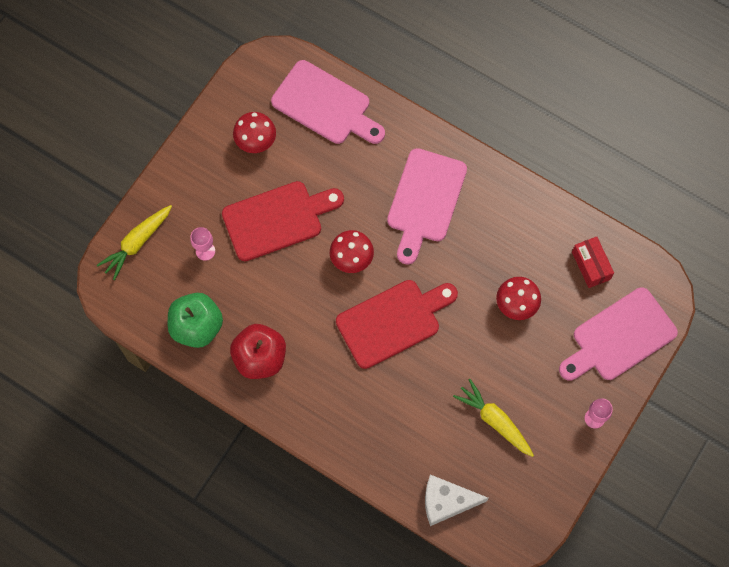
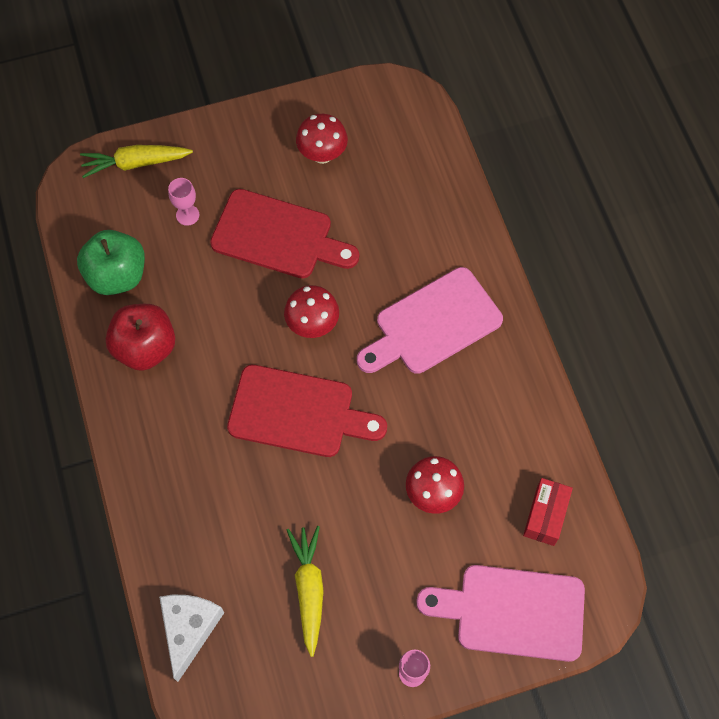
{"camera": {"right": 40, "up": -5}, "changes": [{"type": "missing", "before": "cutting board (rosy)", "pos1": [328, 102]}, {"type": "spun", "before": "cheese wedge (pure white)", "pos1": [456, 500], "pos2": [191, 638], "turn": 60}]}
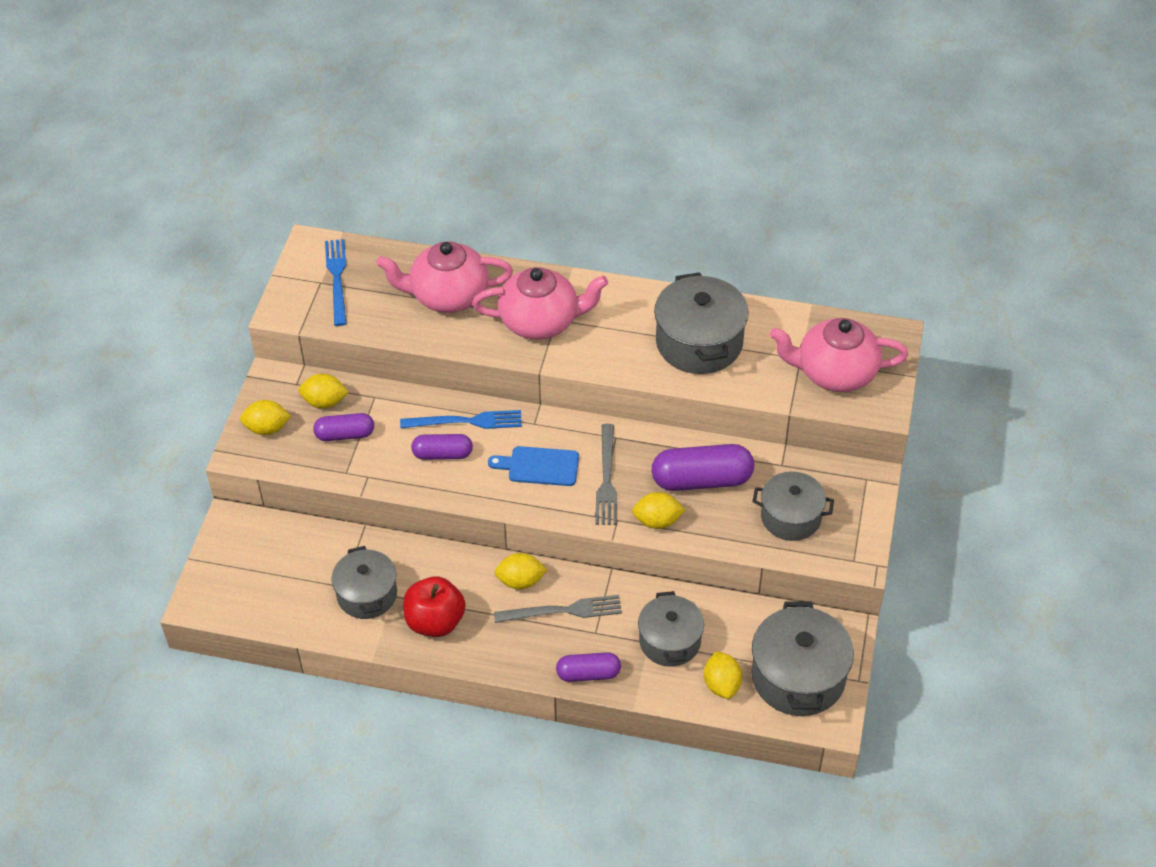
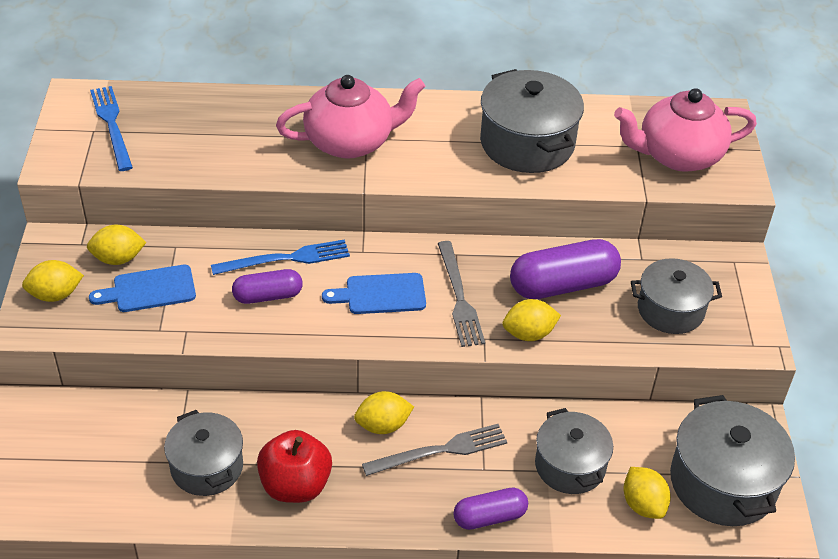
{"camera": {"right": -15, "up": -5}, "changes": [{"type": "missing", "before": "china teapot (rosy)", "pos1": [444, 277]}, {"type": "exchanged", "before": "pill (royal purple)", "after": "cutting board (royal blue)", "pos1": [343, 427], "pos2": [142, 288]}]}
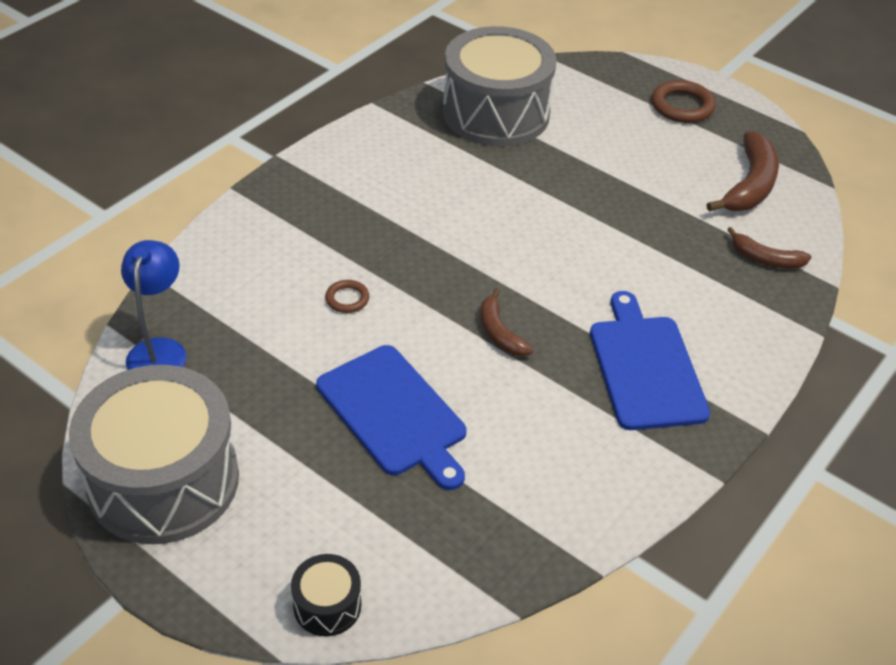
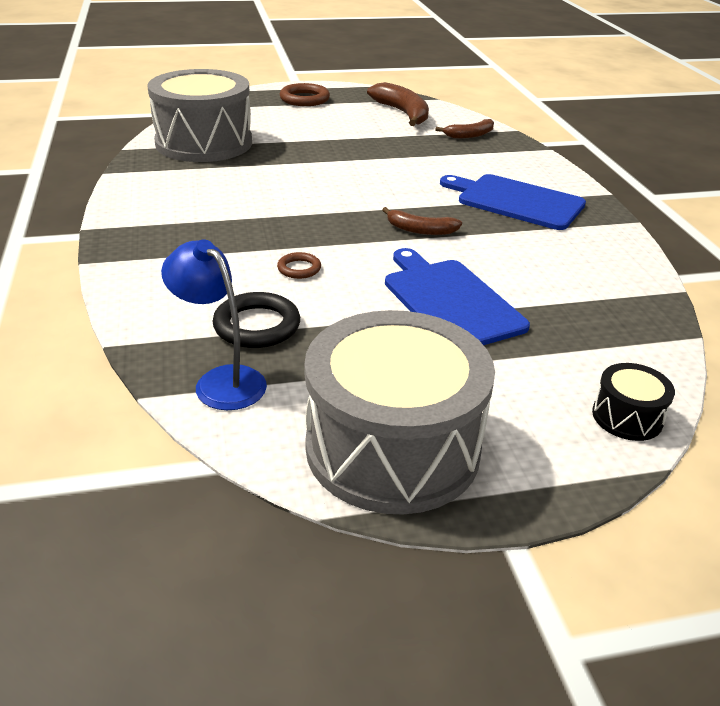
{"camera": {"right": -50, "up": -10}, "changes": [{"type": "spun", "before": "cutting board (royal blue)", "pos1": [391, 417], "pos2": [457, 296], "turn": -120}, {"type": "appeared", "after": "ring (ebony)", "pos2": [256, 320]}]}
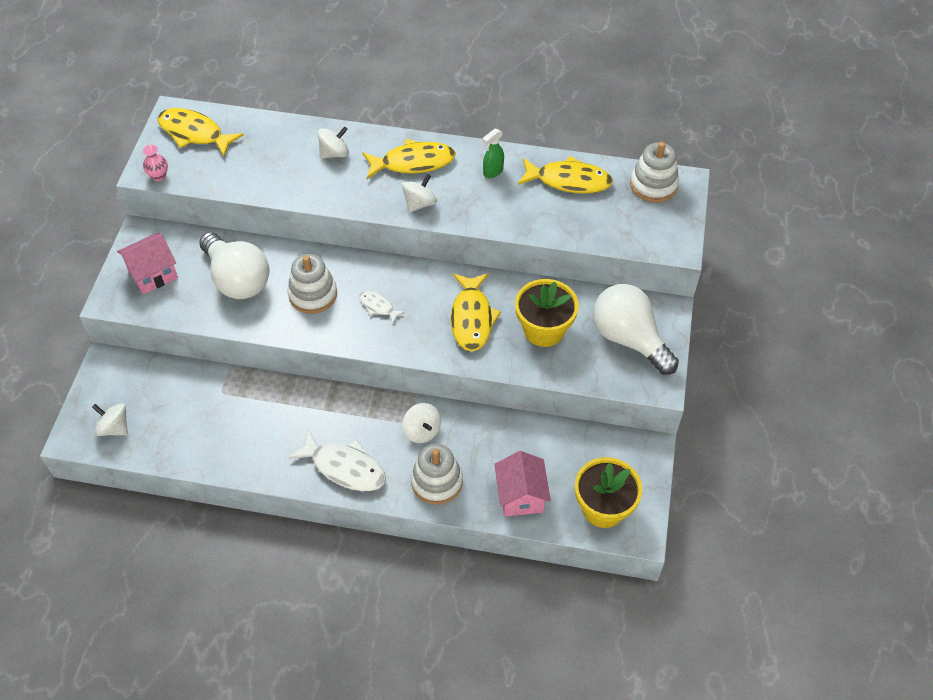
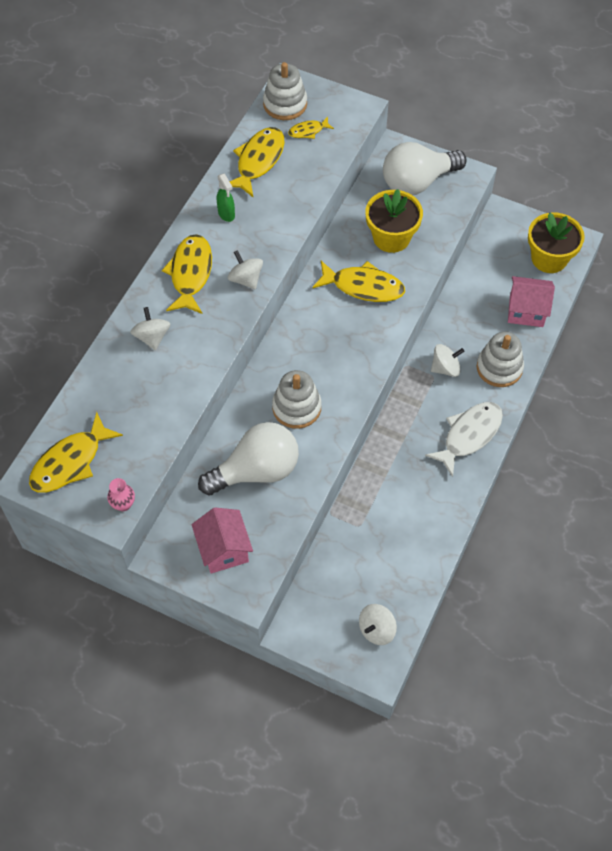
{"camera": {"right": -75, "up": 5}, "changes": [{"type": "missing", "before": "toy fish (pure white)", "pos1": [382, 307]}, {"type": "appeared", "after": "toy fish (bright yellow)", "pos2": [311, 128]}]}
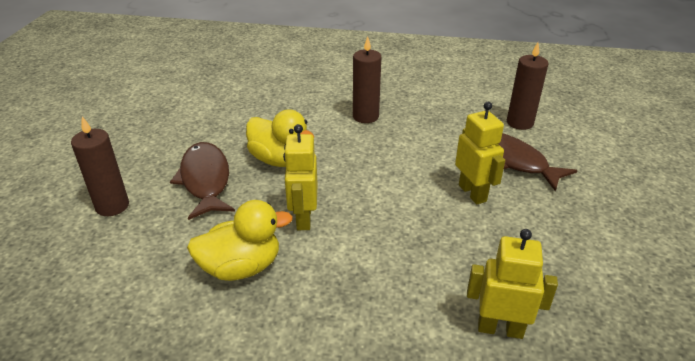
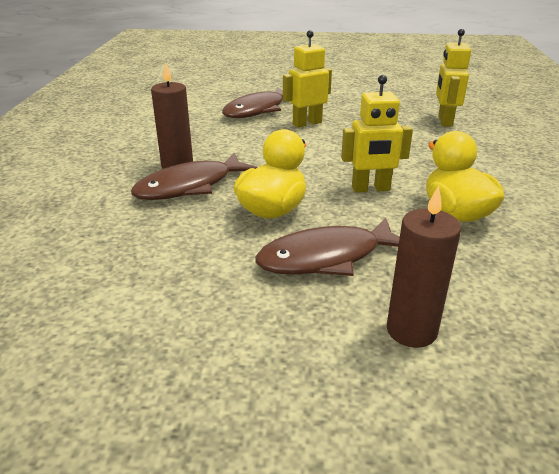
{"camera": {"right": -95, "up": -5}, "changes": [{"type": "missing", "before": "pillar candle (dark brown)", "pos1": [528, 86]}, {"type": "appeared", "after": "toy fish (dark brown)", "pos2": [194, 176]}]}
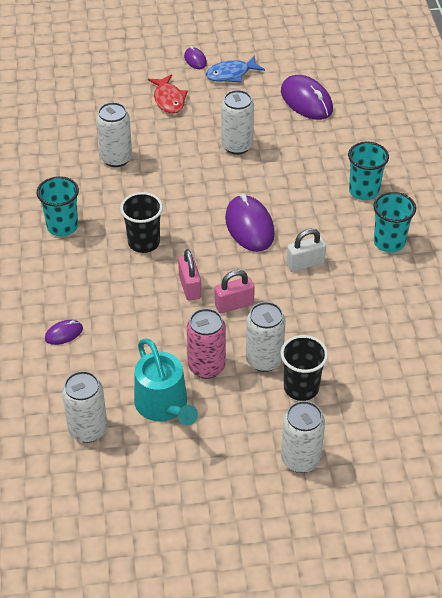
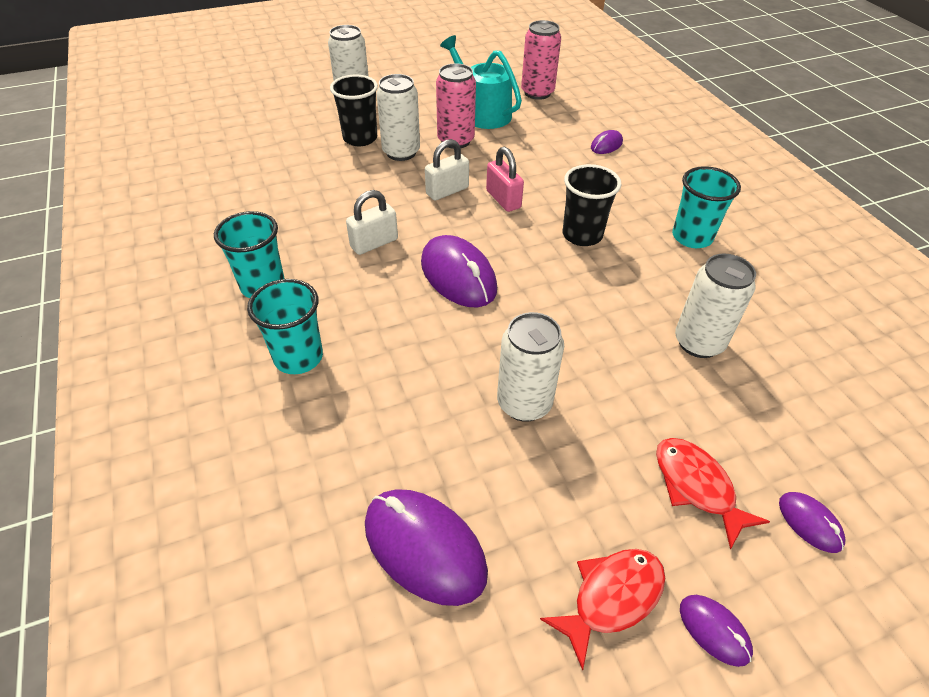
{"camera": {"right": 165, "up": 0}, "changes": [{"type": "colour", "before": "toy fish (royal blue)", "after": "toy fish (scarlet)", "pos1": [235, 68], "pos2": [602, 610]}, {"type": "colour", "before": "small lock (rosy)", "after": "small lock (pure white)", "pos1": [235, 291], "pos2": [447, 169]}, {"type": "colour", "before": "soda can (pure white)", "after": "soda can (rosy)", "pos1": [84, 407], "pos2": [541, 60]}, {"type": "appeared", "after": "PC mouse (royal purple)", "pos2": [812, 522]}]}
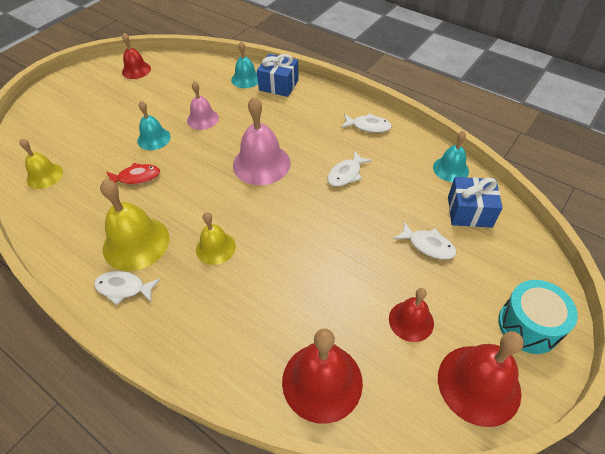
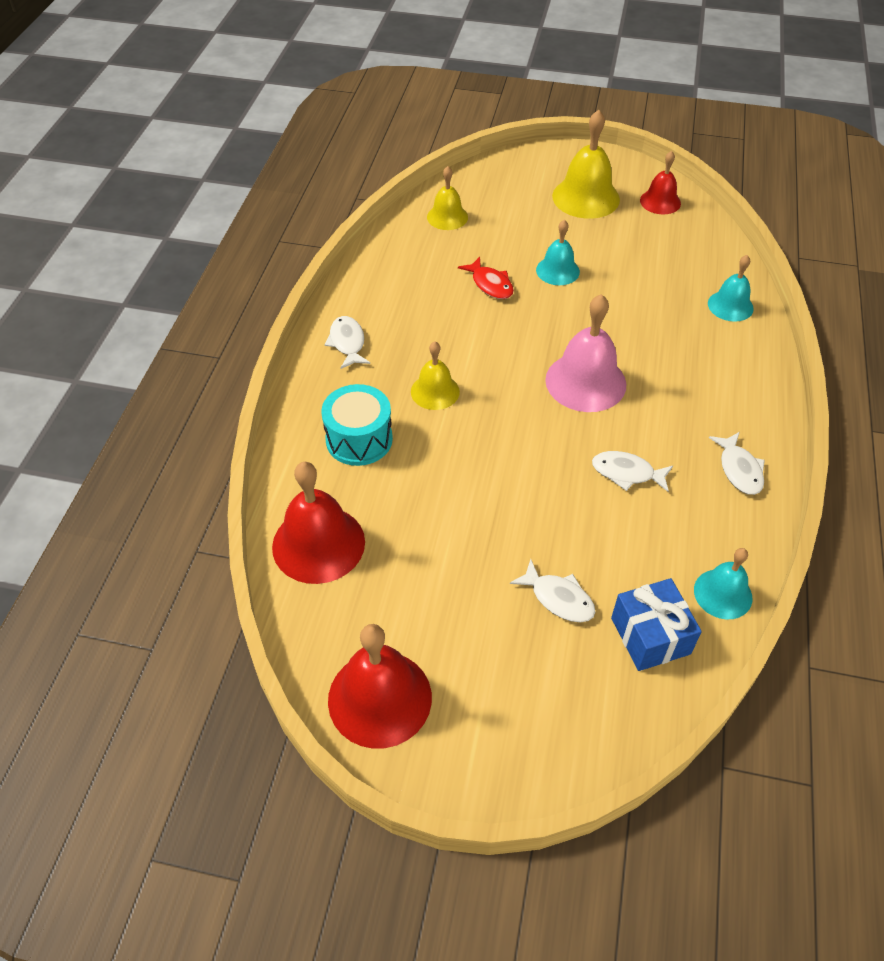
{"camera": {"right": 65, "up": 0}, "changes": [{"type": "missing", "before": "present (royal blue)", "pos1": [278, 75]}, {"type": "missing", "before": "bell (rosy)", "pos1": [203, 105]}, {"type": "relocated", "before": "bell (bright yellow)", "pos1": [135, 225], "pos2": [586, 164]}, {"type": "spun", "before": "toy fish (pure white)", "pos1": [425, 240], "pos2": [552, 590], "turn": -60}, {"type": "relocated", "before": "snare drum (teal)", "pos1": [538, 317], "pos2": [357, 425]}, {"type": "missing", "before": "bell (scarlet)", "pos1": [411, 315]}]}
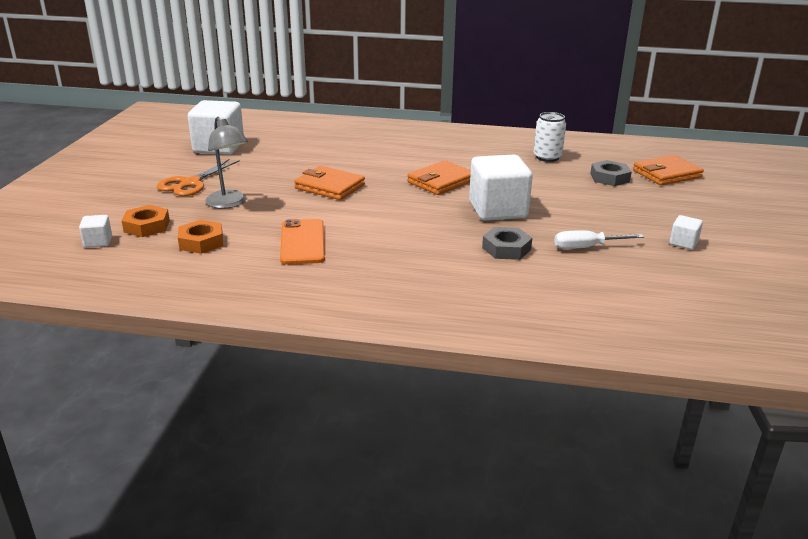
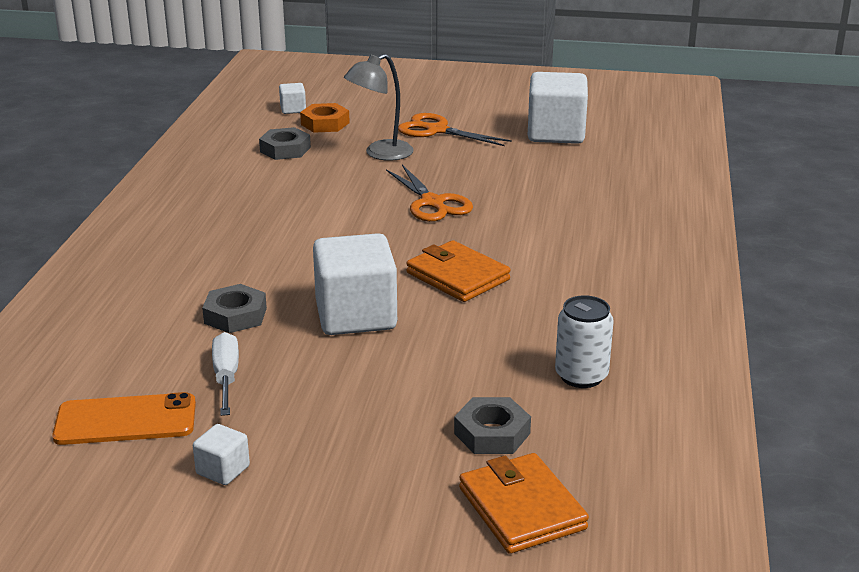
{"camera": {"right": 90, "up": 0}, "changes": [{"type": "exchanged", "before": "card wallet (orange-coloured)", "after": "scissors (orange-coloured)", "pos1": [329, 183], "pos2": [429, 193]}, {"type": "relocated", "before": "smartphone (orange-coloured)", "pos1": [302, 242], "pos2": [124, 418]}, {"type": "colour", "before": "nut (orange-coloured)", "after": "nut (ash-grey)", "pos1": [200, 237], "pos2": [285, 143]}]}
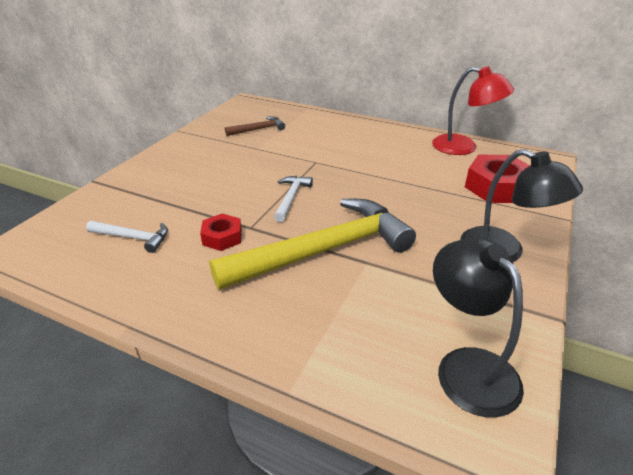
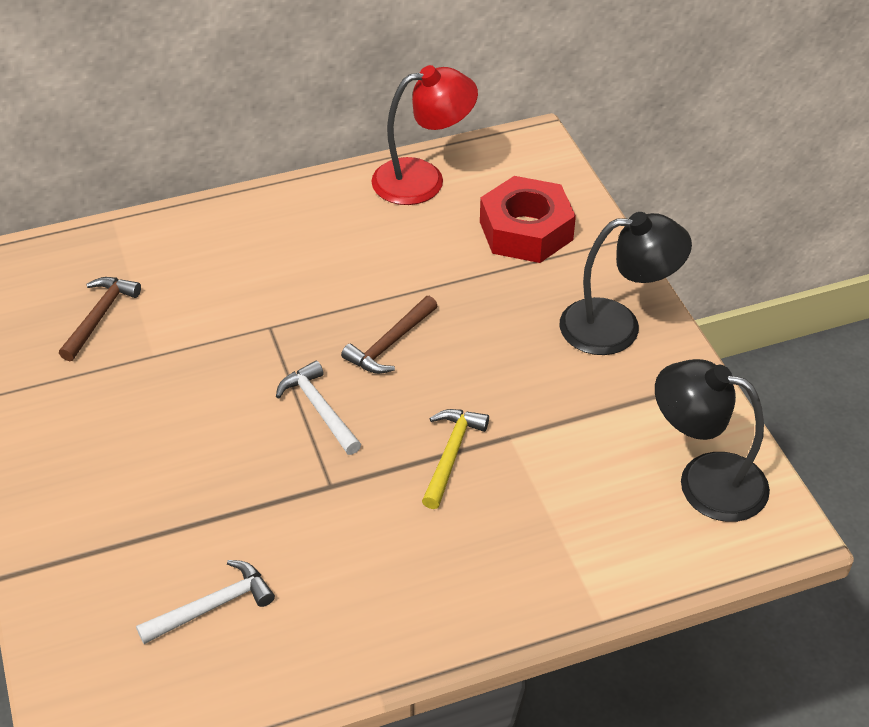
{"camera": {"right": -45, "up": 10}, "changes": [{"type": "size", "before": "claw hammer (bright yellow)", "pos1": [312, 244], "pos2": [455, 459], "scale": 0.44}, {"type": "missing", "before": "nut (scarlet)", "pos1": [221, 232]}, {"type": "appeared", "after": "claw hammer (dark brown)", "pos2": [389, 335]}]}
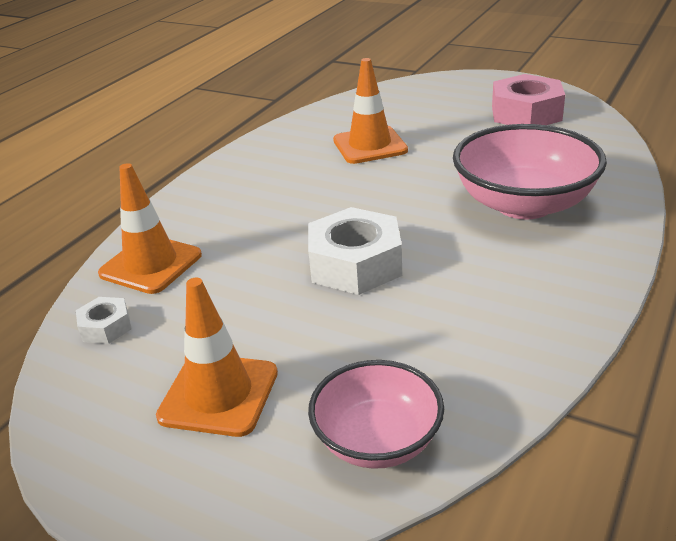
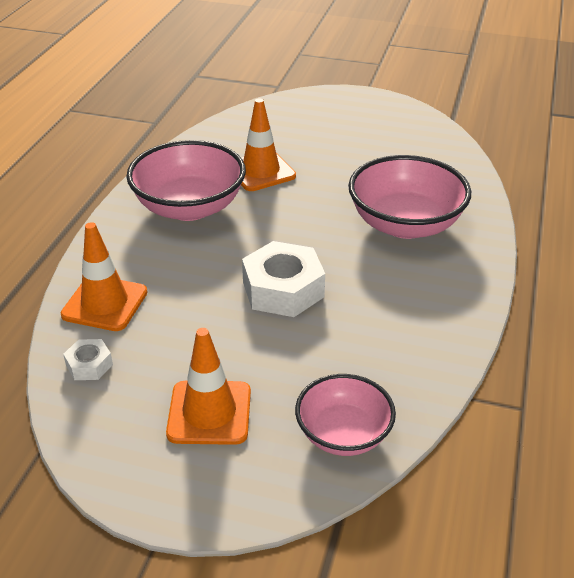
{"camera": {"right": -15, "up": 5}, "changes": [{"type": "missing", "before": "nut (rosy)", "pos1": [528, 99]}, {"type": "appeared", "after": "deep dish (rosy)", "pos2": [186, 180]}]}
